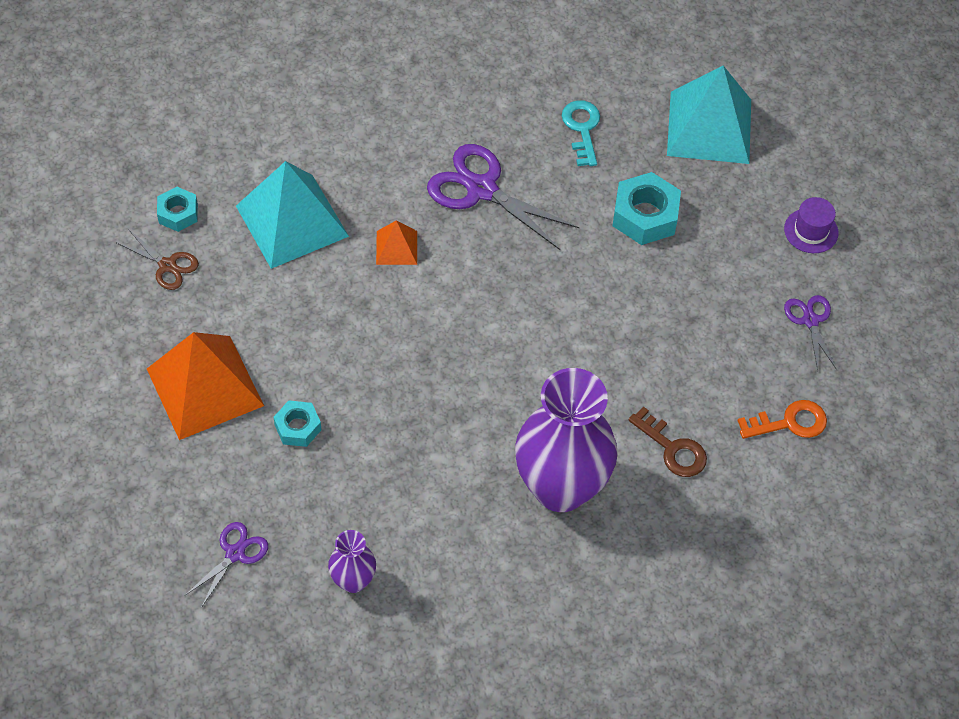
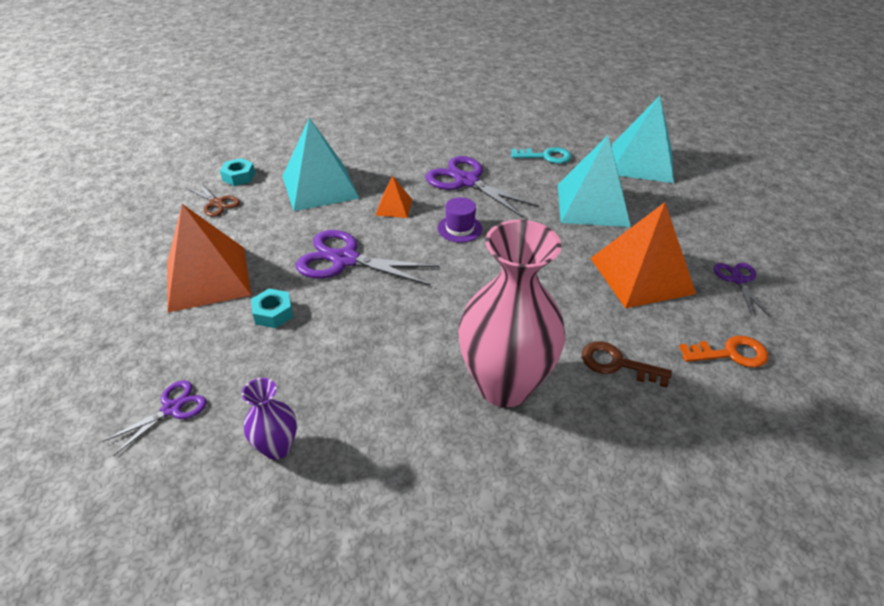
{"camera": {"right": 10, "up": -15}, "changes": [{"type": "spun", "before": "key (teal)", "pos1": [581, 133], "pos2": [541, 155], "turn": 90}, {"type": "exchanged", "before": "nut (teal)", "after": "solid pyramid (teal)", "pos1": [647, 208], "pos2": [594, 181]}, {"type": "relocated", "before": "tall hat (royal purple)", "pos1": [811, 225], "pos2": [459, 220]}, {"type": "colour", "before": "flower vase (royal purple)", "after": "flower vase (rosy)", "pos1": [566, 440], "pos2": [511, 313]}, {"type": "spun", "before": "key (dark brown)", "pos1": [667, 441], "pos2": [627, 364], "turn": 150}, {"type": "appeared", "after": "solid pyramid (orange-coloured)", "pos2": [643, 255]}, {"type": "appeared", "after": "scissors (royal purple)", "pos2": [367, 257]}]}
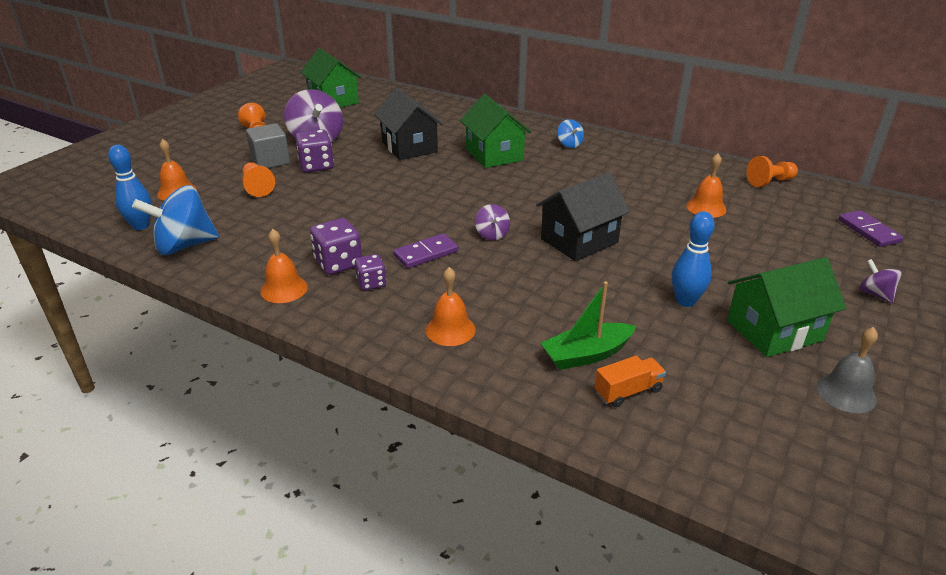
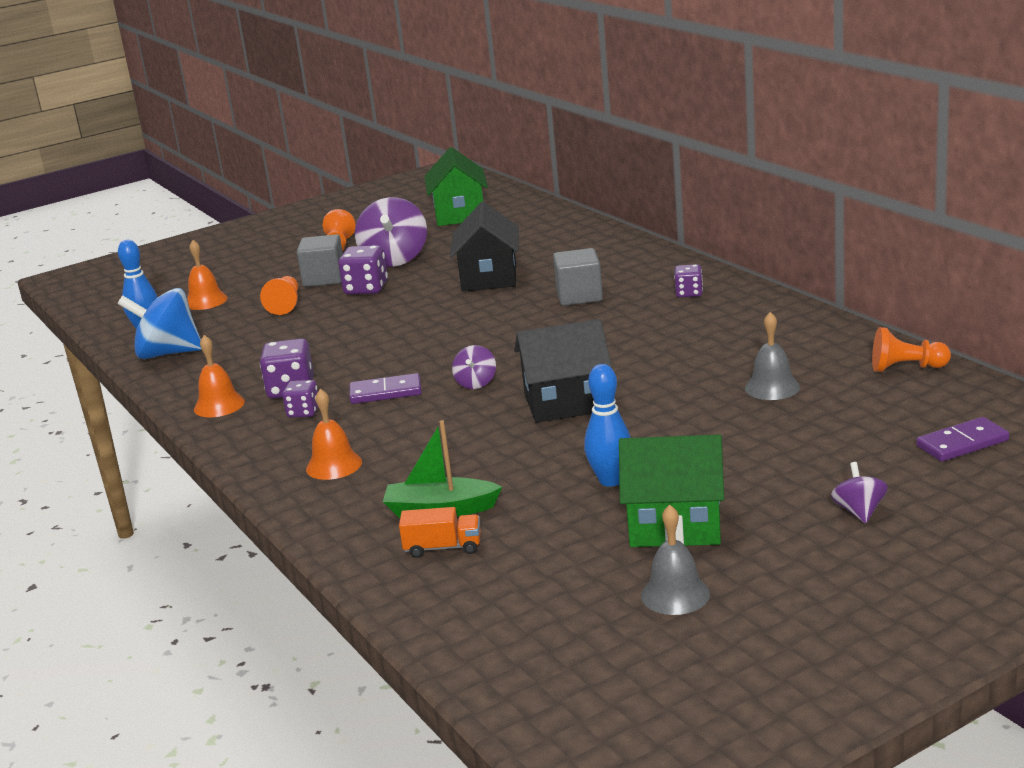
{"camera": {"right": 30, "up": -10}, "changes": [{"type": "exchanged", "before": "toy house (emerald)", "after": "solid cube (ash-grey)", "pos1": [495, 131], "pos2": [578, 277]}, {"type": "exchanged", "before": "whirligig (royal blue)", "after": "dice (royal purple)", "pos1": [570, 133], "pos2": [688, 280]}, {"type": "colour", "before": "bell (orange-coloured)", "after": "bell (ash-grey)", "pos1": [706, 185], "pos2": [772, 356]}, {"type": "spun", "before": "domino (royal purple)", "pos1": [870, 228], "pos2": [962, 439], "turn": 60}]}
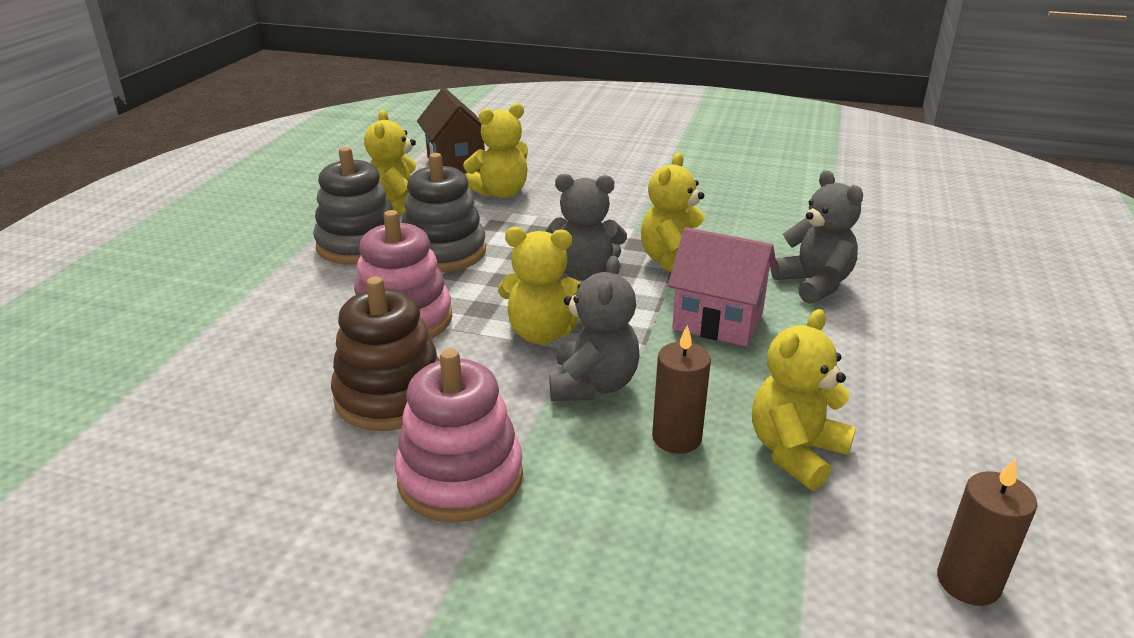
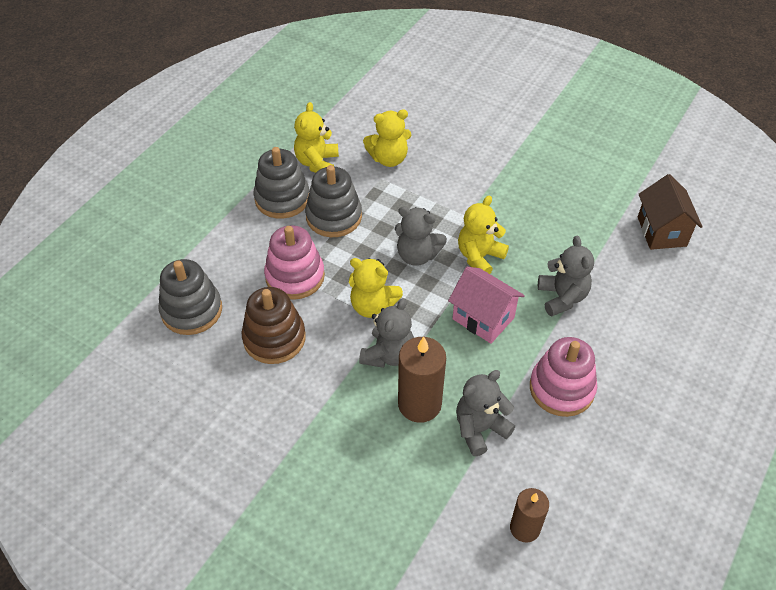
{"camera": {"right": 15, "up": 20}, "changes": [{"type": "relocated", "before": "toy house (dark brown)", "pos1": [451, 130], "pos2": [670, 212]}, {"type": "colour", "before": "teddy (bright yellow)", "after": "teddy (ash-grey)", "pos1": [804, 399], "pos2": [485, 413]}, {"type": "size", "before": "pillar candle (dark brown)", "pos1": [681, 389], "pos2": [422, 380], "scale": 1.57}, {"type": "relocated", "before": "stacking rings (rosy)", "pos1": [459, 436], "pos2": [563, 377]}, {"type": "appeared", "after": "stacking rings (ash-grey)", "pos2": [190, 297]}]}
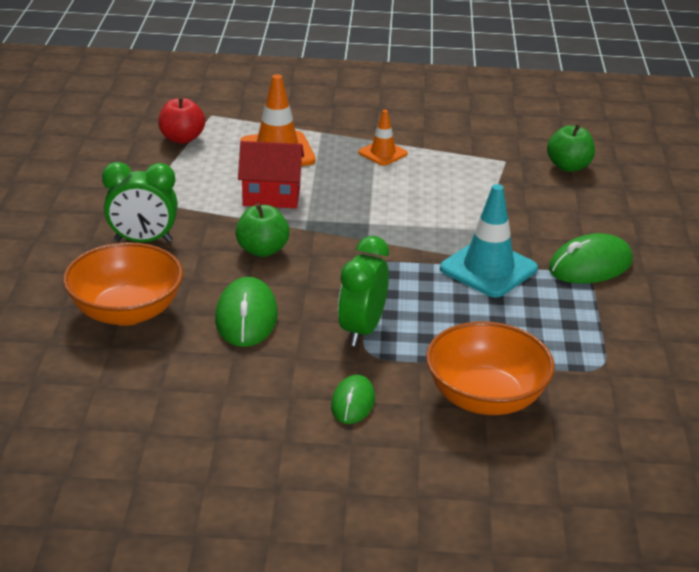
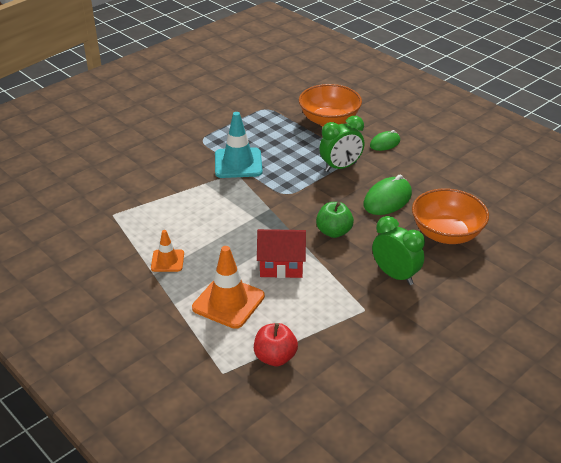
{"camera": {"right": -135, "up": 5}, "changes": [{"type": "missing", "before": "apple fruit (emerald)", "pos1": [571, 147]}, {"type": "spun", "before": "toy house (scarlet)", "pos1": [271, 174], "pos2": [281, 253], "turn": -45}, {"type": "missing", "before": "PC mouse (emerald)", "pos1": [591, 258]}]}
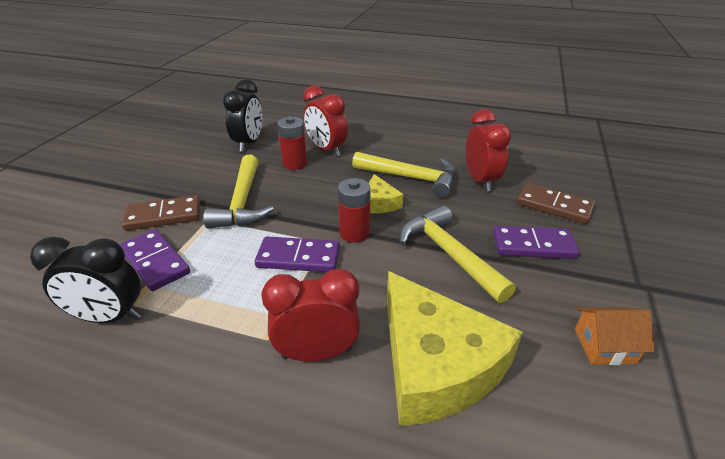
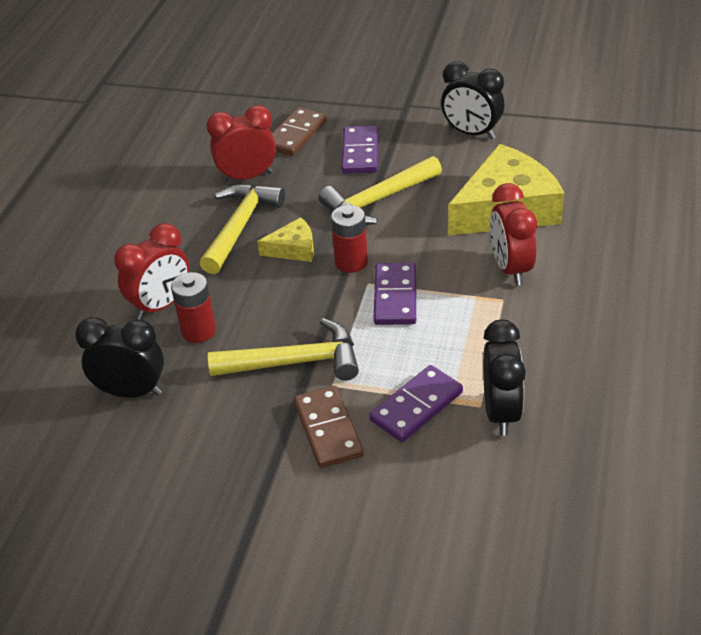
{"camera": {"right": -90, "up": 5}, "changes": [{"type": "exchanged", "before": "toy house (orange-coloured)", "after": "clock (ebony)", "pos1": [615, 336], "pos2": [472, 100]}]}
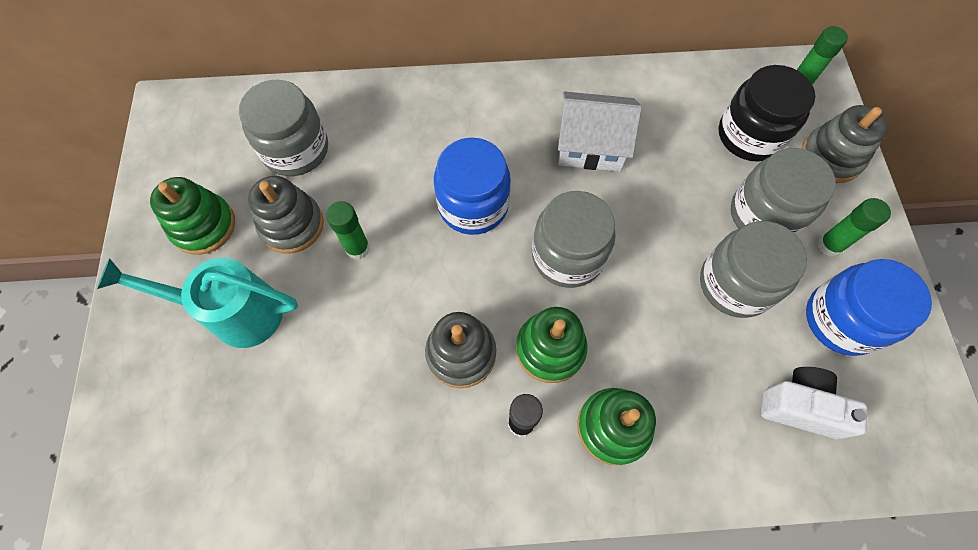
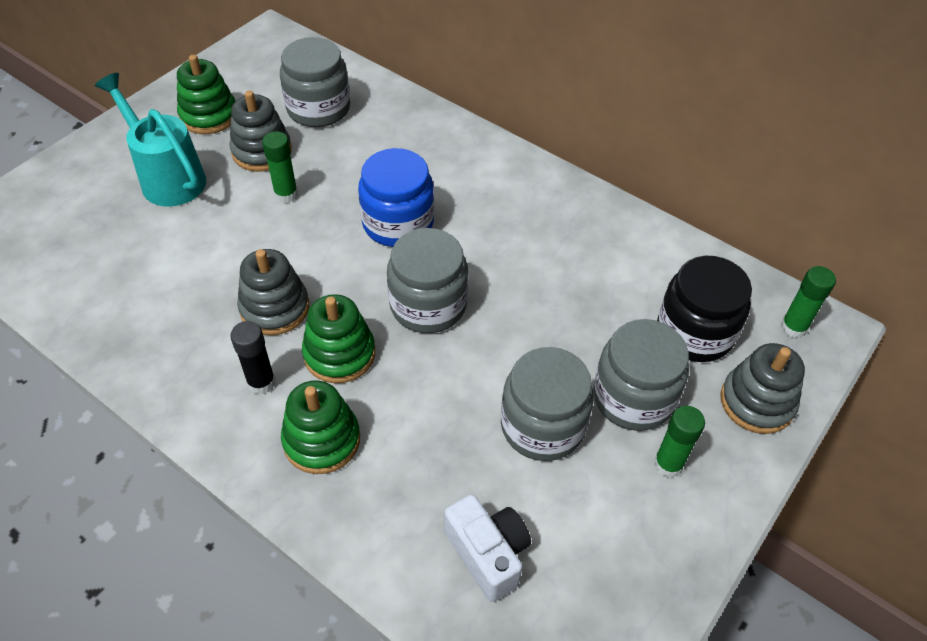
{"camera": {"right": 40, "up": -15}, "changes": [{"type": "missing", "before": "toy house (pure white)", "pos1": [600, 131]}, {"type": "missing", "before": "jar (royal blue)", "pos1": [869, 307]}]}
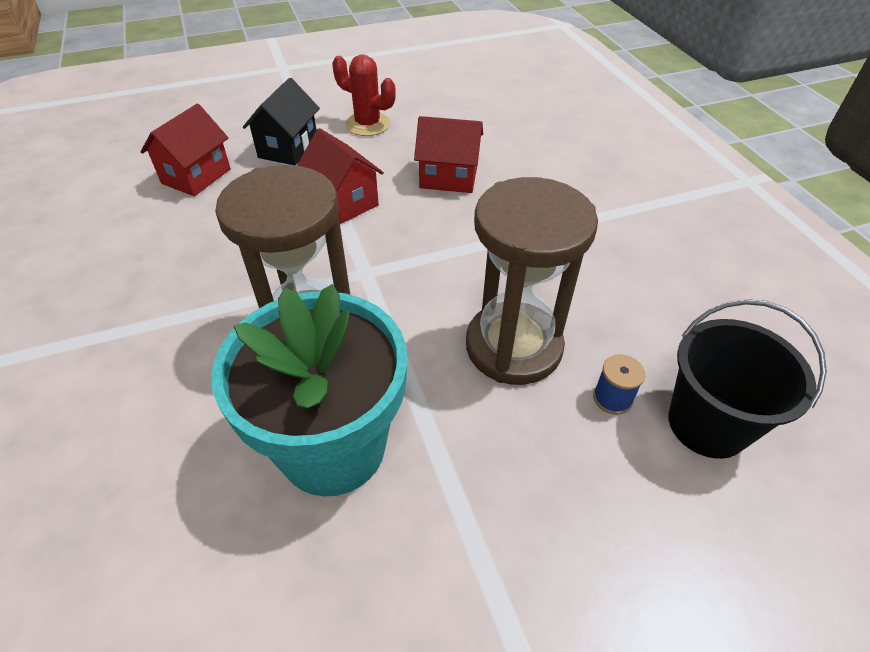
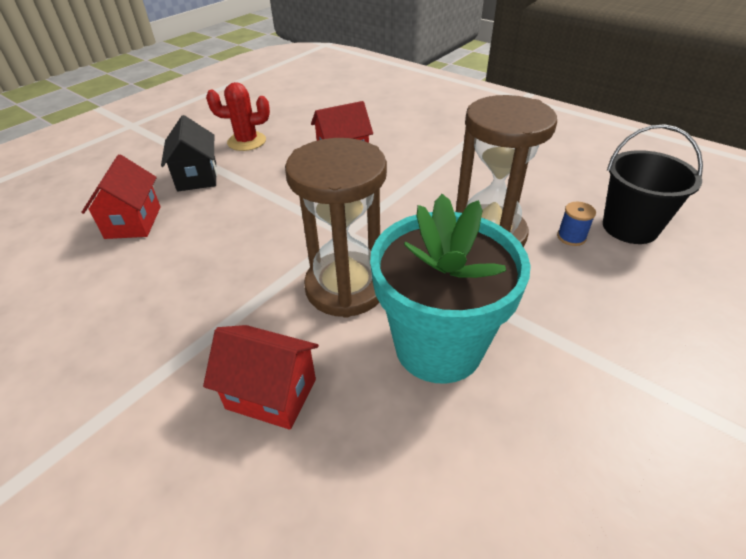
{"camera": {"right": -30, "up": -5}, "changes": [{"type": "relocated", "before": "toy house (scarlet)", "pos1": [340, 176], "pos2": [261, 377]}]}
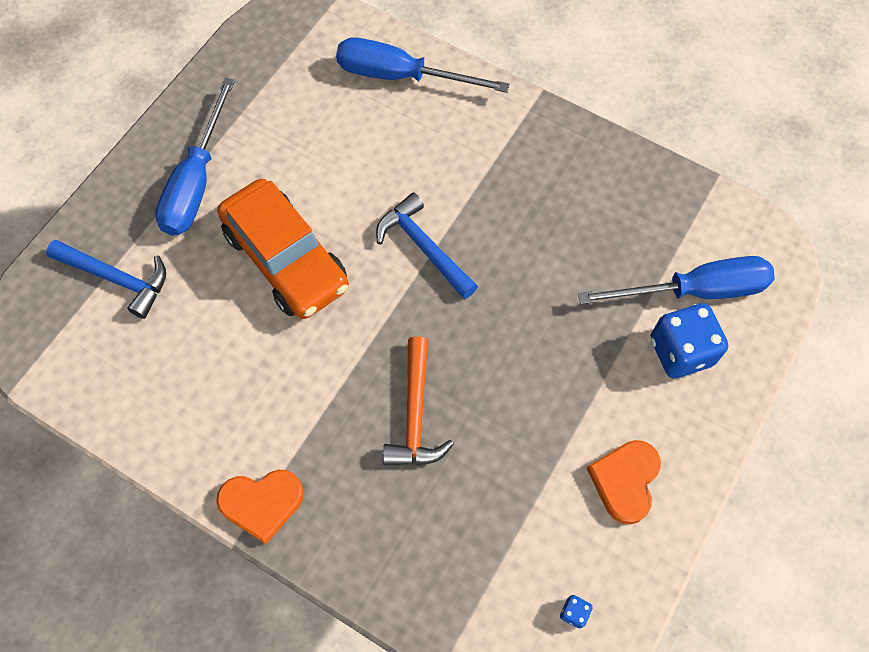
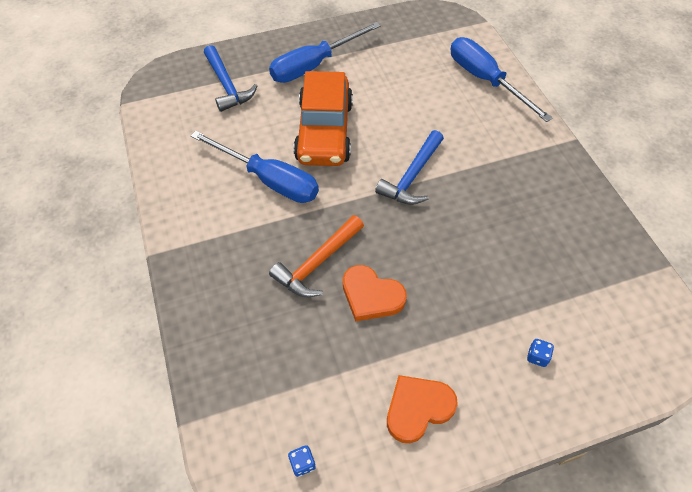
{"camera": {"right": 40, "up": -10}, "changes": [{"type": "spun", "before": "claw hammer (royal blue)", "pos1": [427, 245], "pos2": [409, 167], "turn": -150}, {"type": "relocated", "before": "screwdriver (royal blue)", "pos1": [676, 280], "pos2": [255, 167]}, {"type": "size", "before": "dice (royal blue)", "pos1": [689, 340], "pos2": [540, 353], "scale": 0.41}, {"type": "relocated", "before": "heart shape (orange-coloured)", "pos1": [260, 507], "pos2": [375, 293]}]}
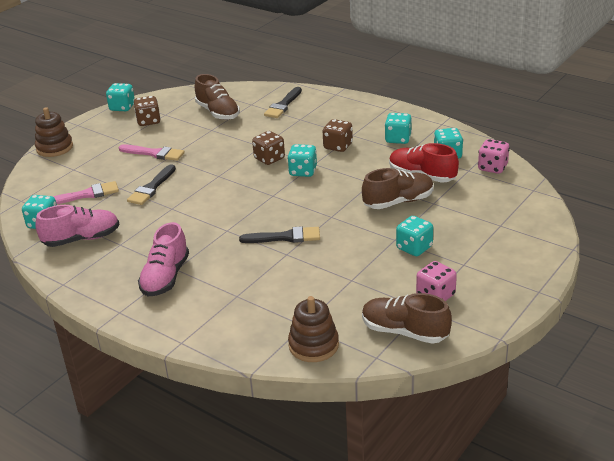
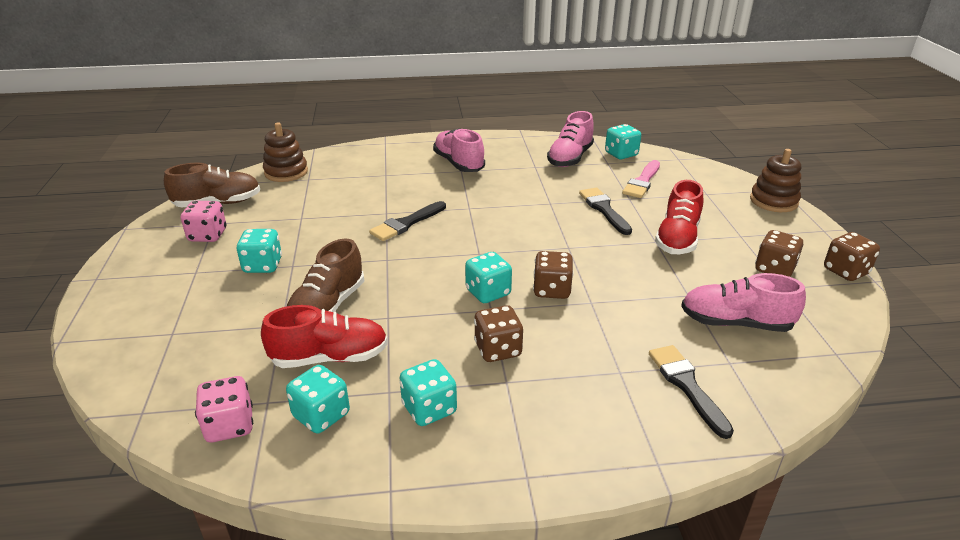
{"camera": {"right": 135, "up": 0}, "changes": [{"type": "colour", "before": "sneaker (dark brown)", "after": "sneaker (rosy)", "pos1": [217, 97], "pos2": [743, 302]}, {"type": "colour", "before": "dice (teal)", "after": "dice (dark brown)", "pos1": [120, 97], "pos2": [852, 256]}, {"type": "exchanged", "before": "paintbrush (rosy)", "after": "sneaker (scarlet)", "pos1": [152, 153], "pos2": [679, 217]}]}
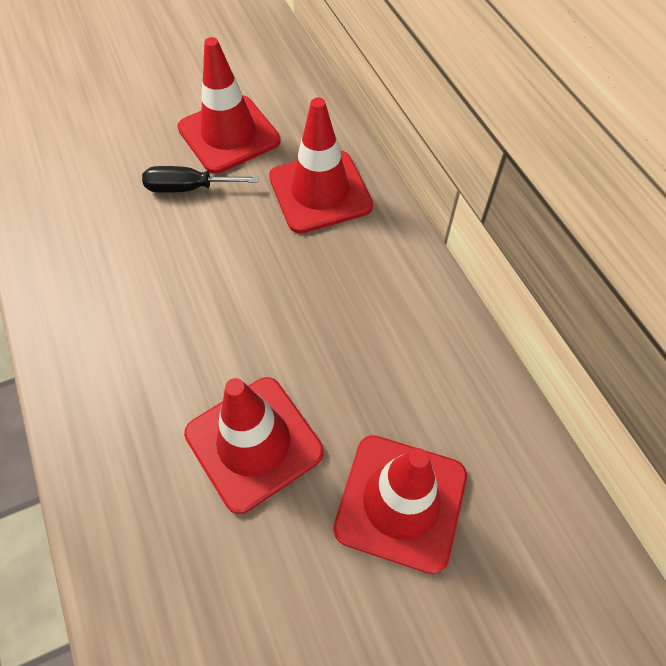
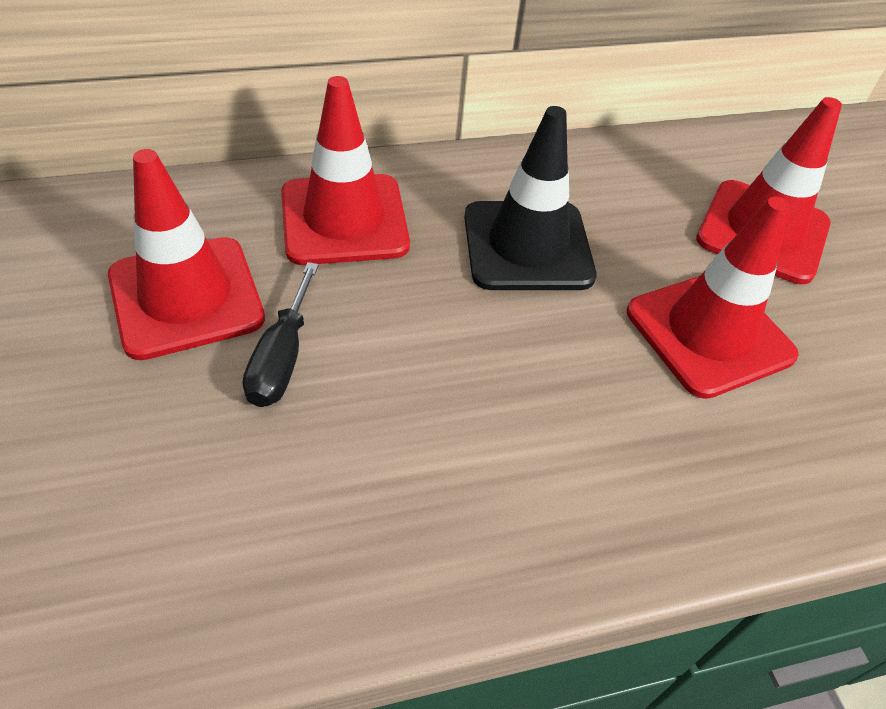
{"camera": {"right": -85, "up": -10}, "changes": [{"type": "appeared", "after": "road cone (ebony)", "pos2": [530, 198]}]}
